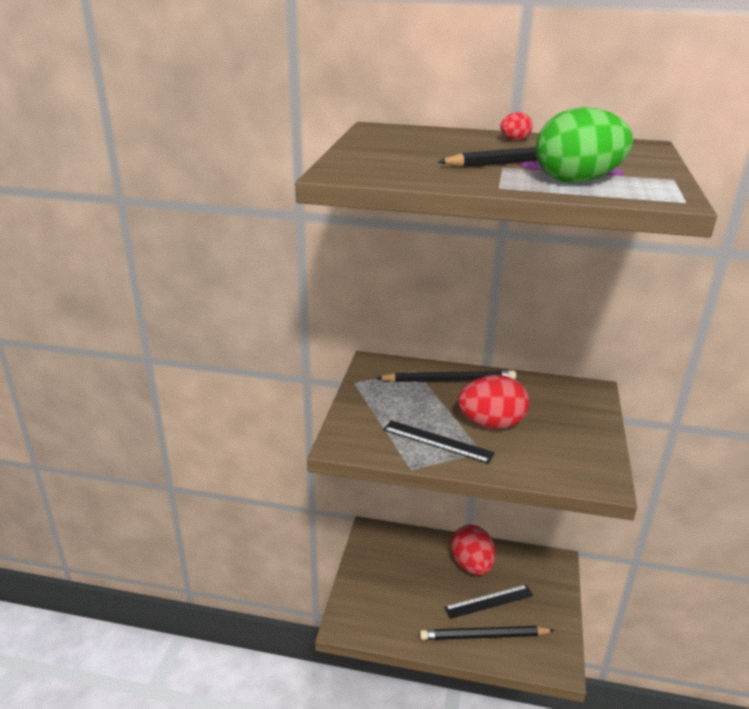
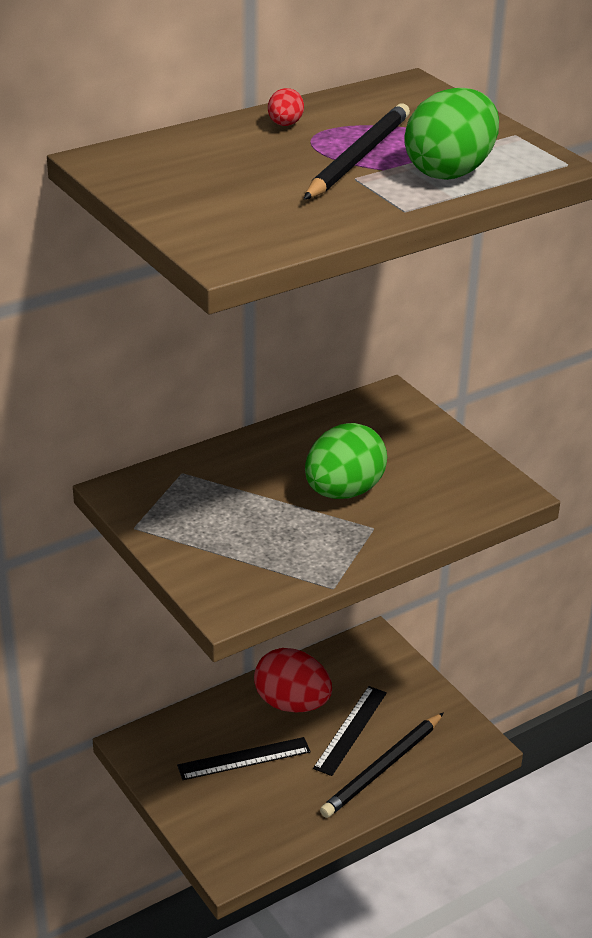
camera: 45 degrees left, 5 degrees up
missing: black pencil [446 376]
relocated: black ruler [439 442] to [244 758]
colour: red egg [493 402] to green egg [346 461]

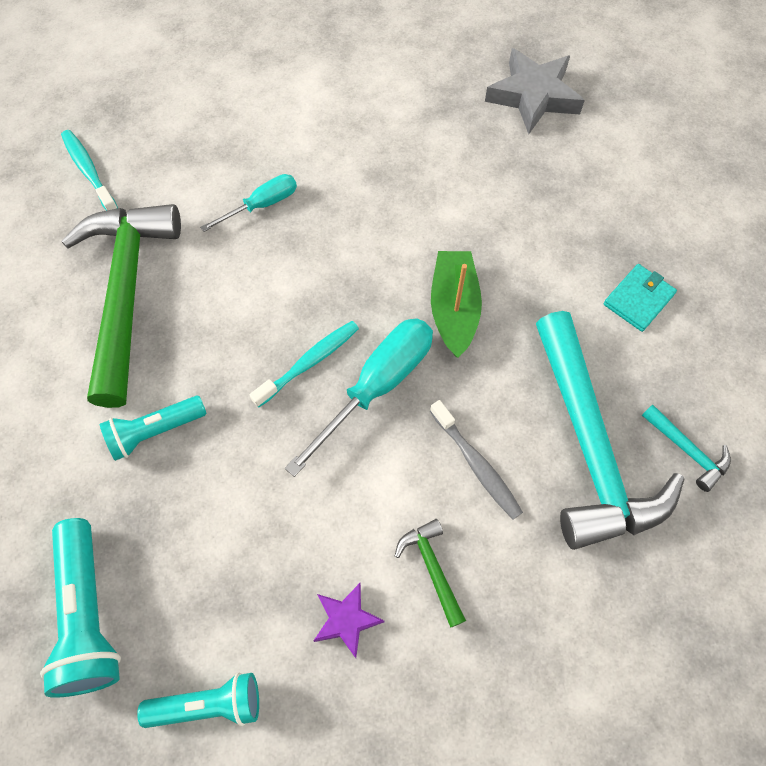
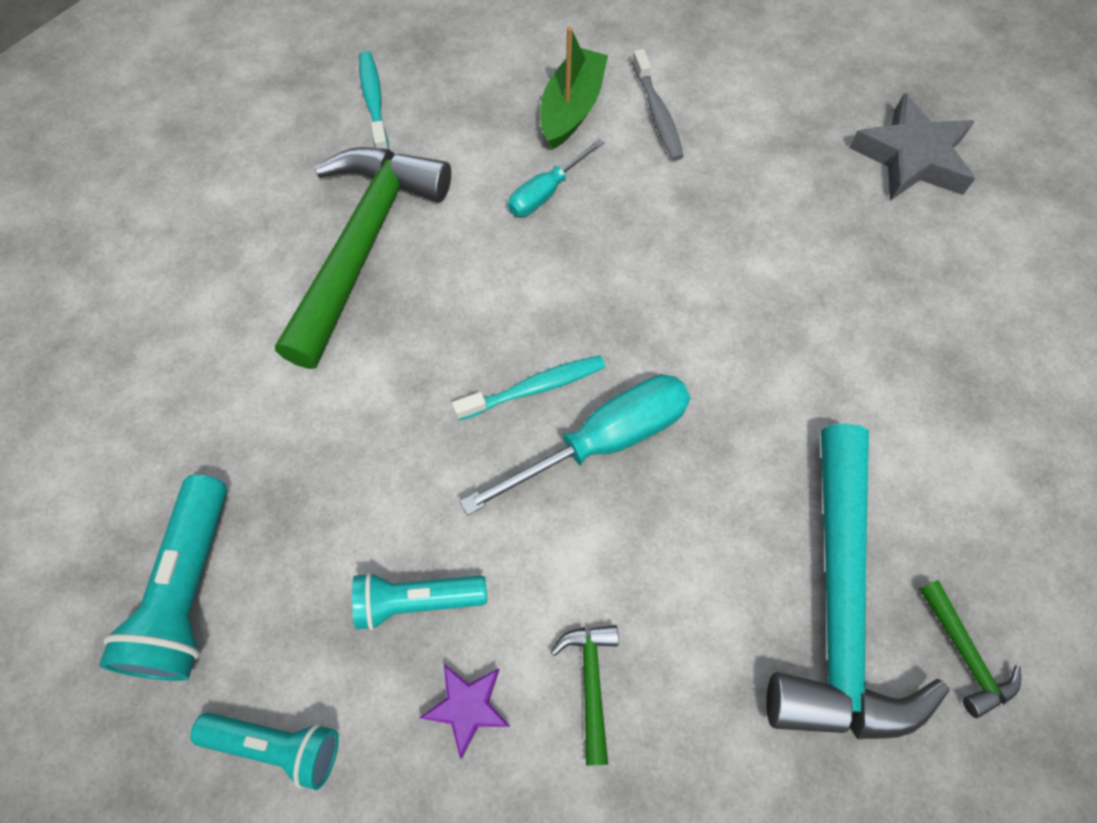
camera: 20 degrees right, 0 degrees up
missing: turquoise wallet [640 298]
relocated: turquoise flashlight [153 428] to [419 601]; grey toothbrush [476 460] to [658 105]; green boat [456 304] to [574 88]
colour: turquoise hammer [686 448] to green hammer [970 649]
spun: turquoise screwdriver [248 203] = [556 178] 150 degrees clockwise

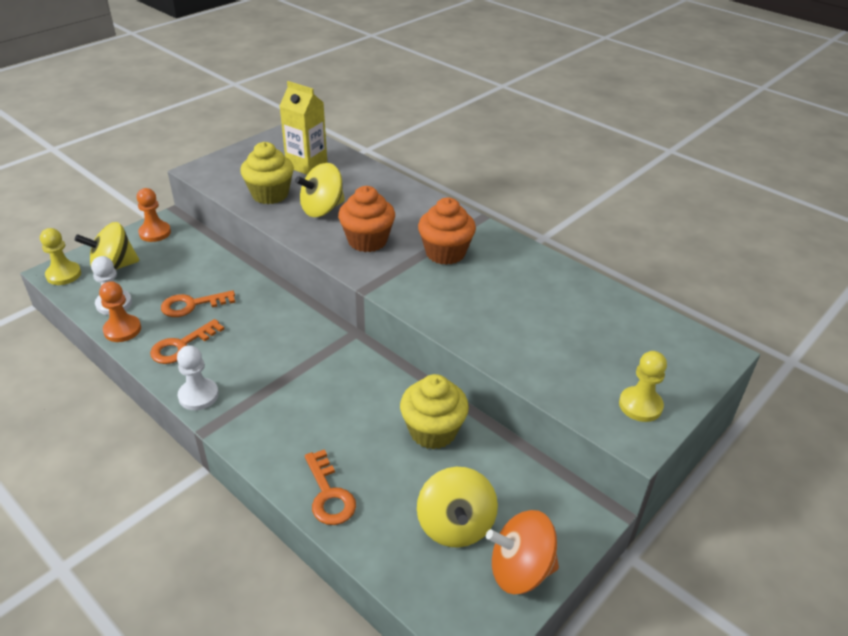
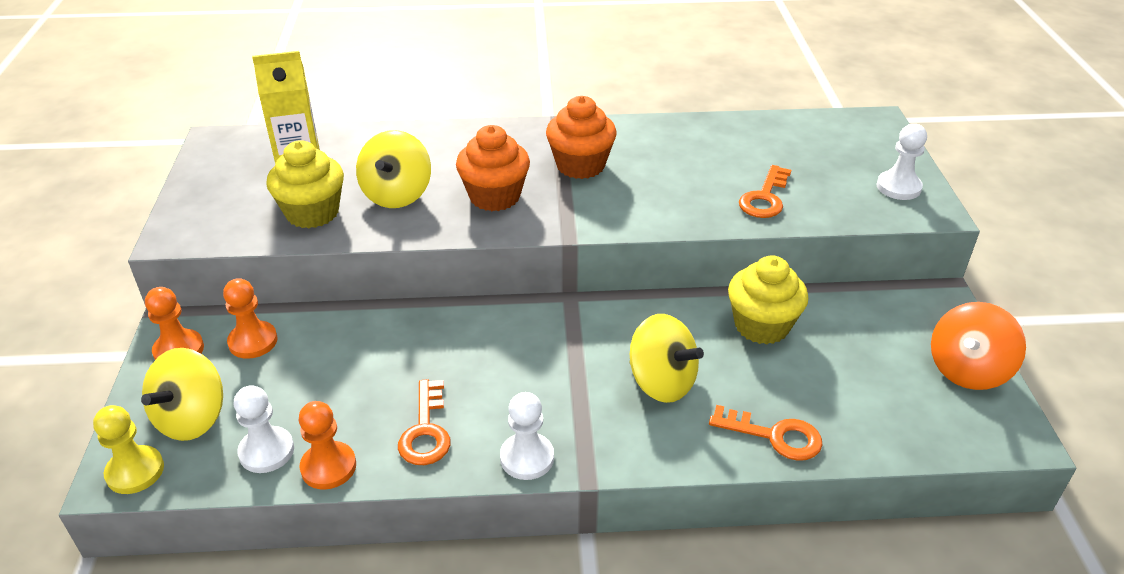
camera: 45 degrees left, 0 degrees up
appeared: orange pawn [250 318]
relocated: orange key [198 303] to [765 191]; yellow spinning top [457 507] to [667 358]
colour: yellow pawn [643 386] to white pawn [902 162]

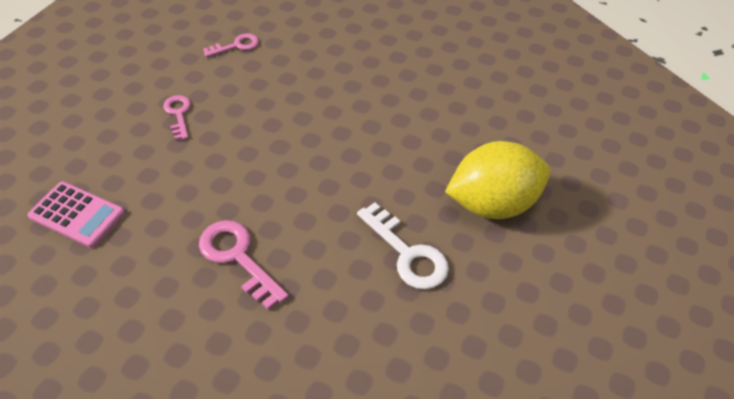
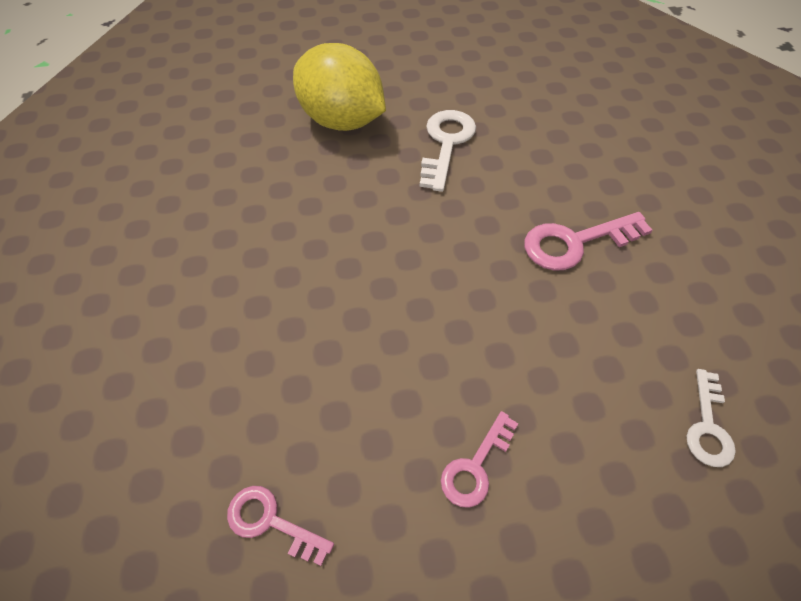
camera: 125 degrees left, 5 degrees up
exchanged: pink calculator [76 214] to white key [711 418]
spun: pink key [243 265] = [588 241] 60 degrees clockwise

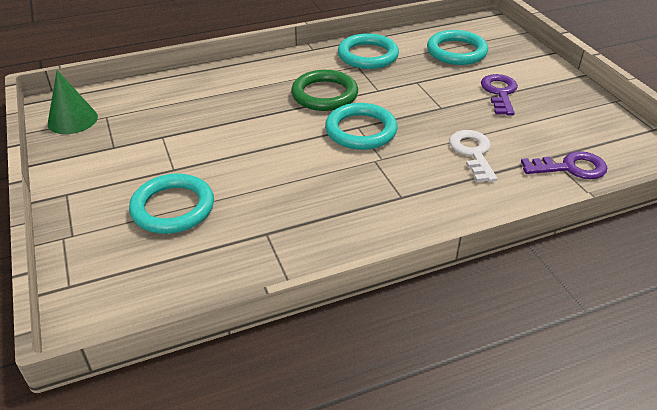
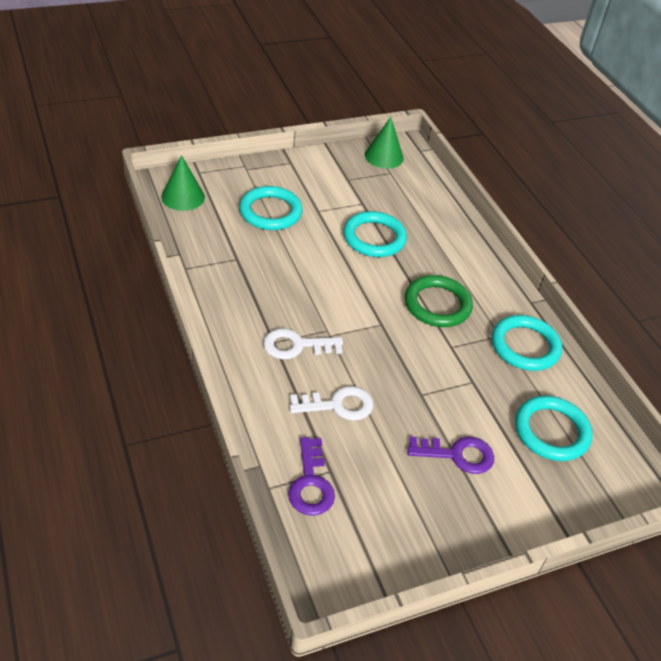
camera: 85 degrees right, 5 degrees up
appeared: green cone [183 183]; white key [303 343]
relocated: turquoise ring [361 126] to [375 234]

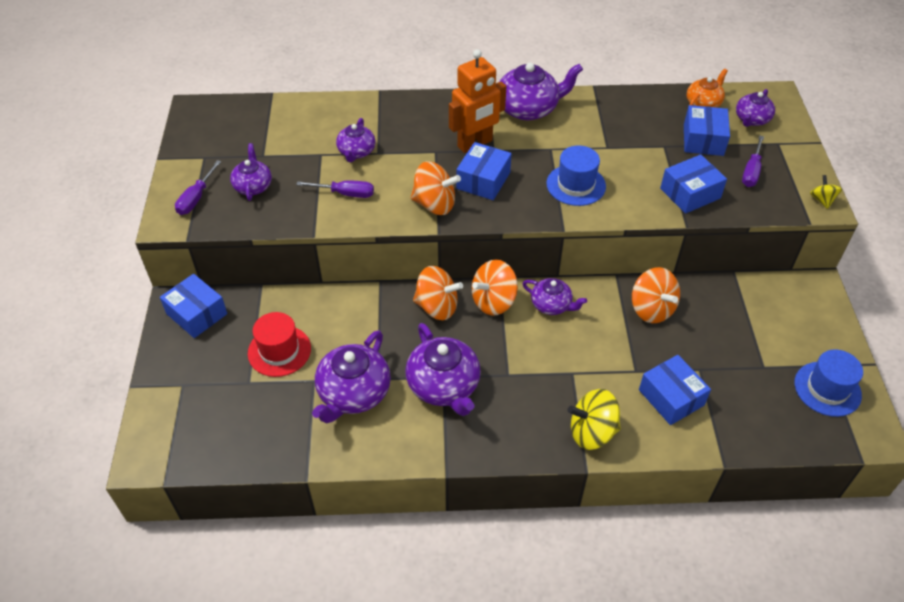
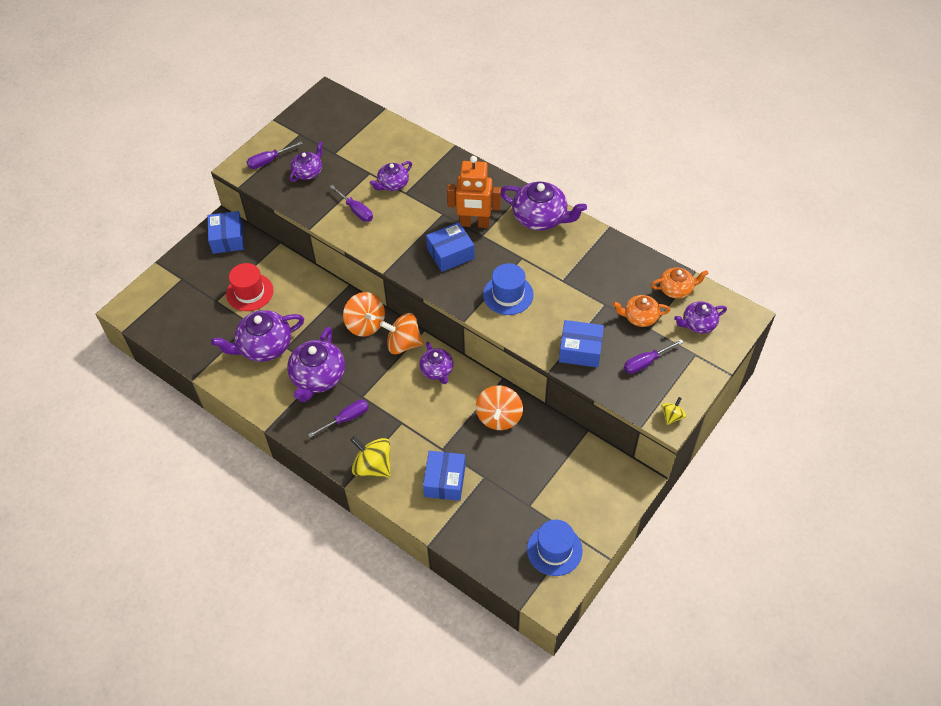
camera: 40 degrees right, 5 degrees up
missing: orange spinning top [436 188]
appeared: purple screwdriver [338 419]
exchanged: blue box [707 130] to orange teapot [641 311]

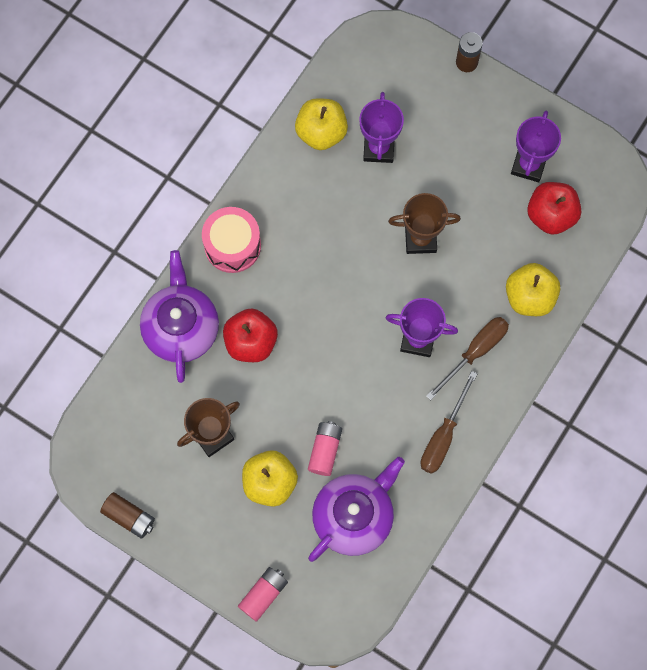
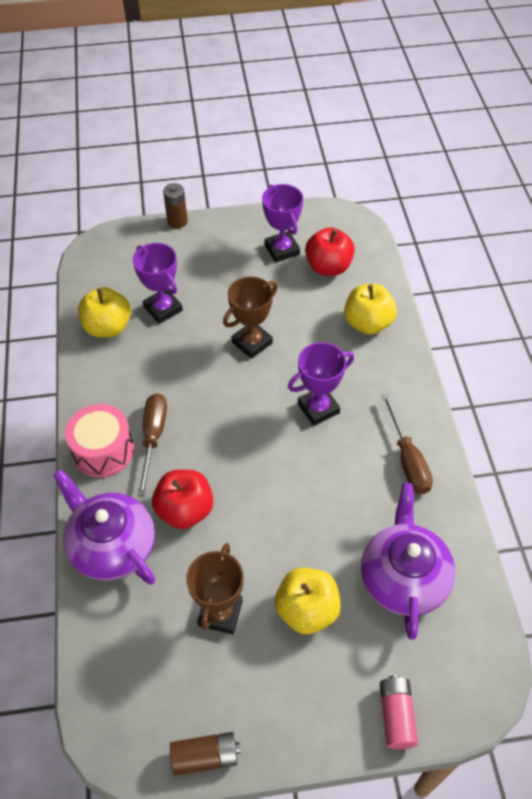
camera: 40 degrees left, 20 degrees down
missing: pink battery [325 448]
relocated: brown screwdriver [467 358] to [152 445]

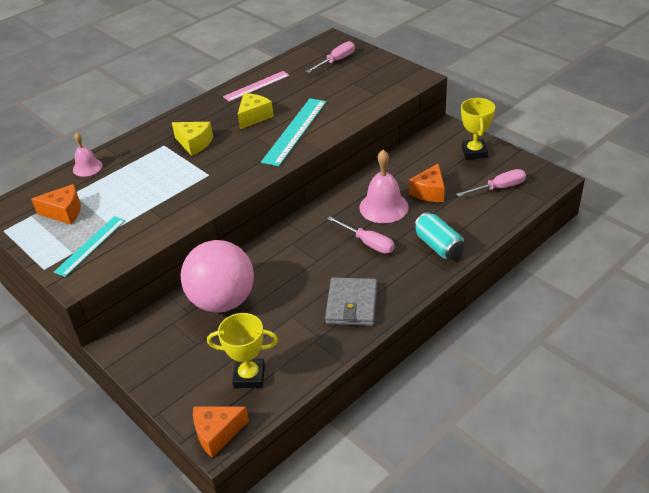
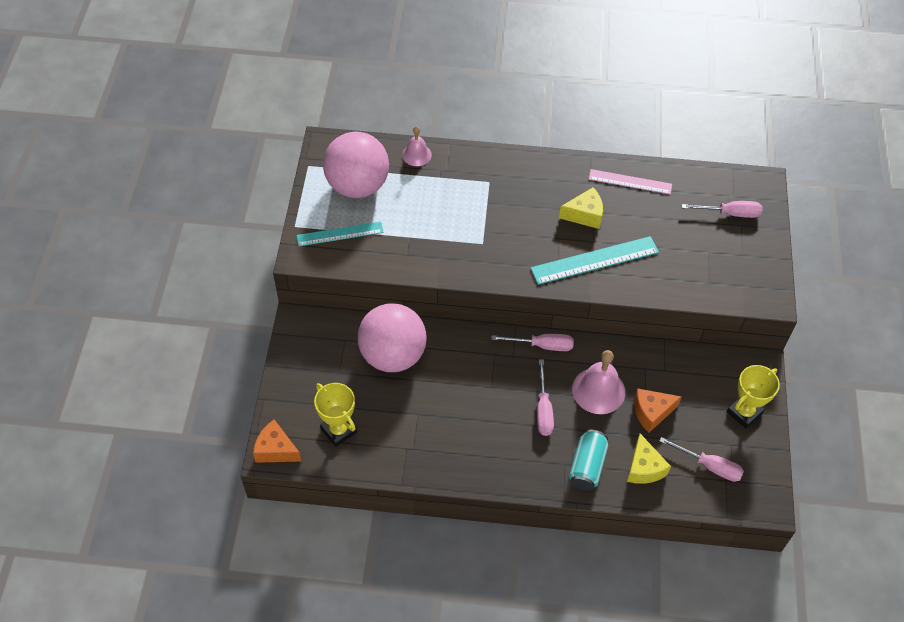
camera: 45 degrees right, 15 degrees up
missing: grey wallet [351 301]
appeared: pink screwdriver [533 342]
relocated: yellow cheese [192 139] to [649 459]
exchanged: orange cheese [56 204] to pink ball [356 165]

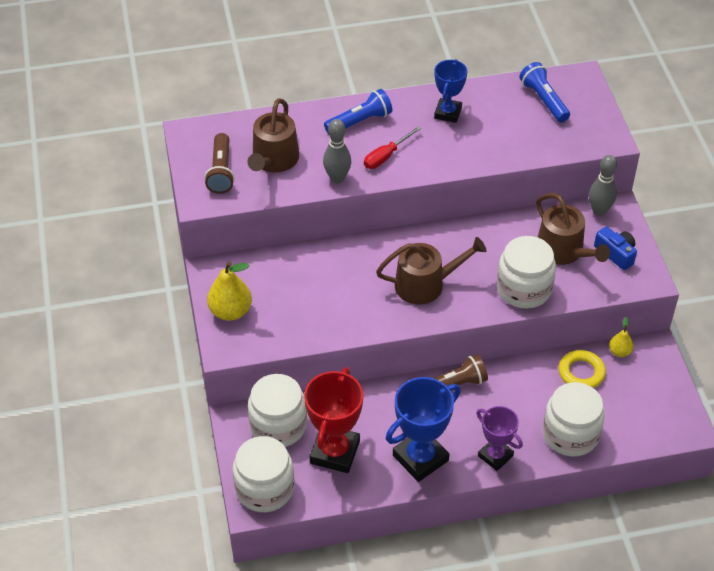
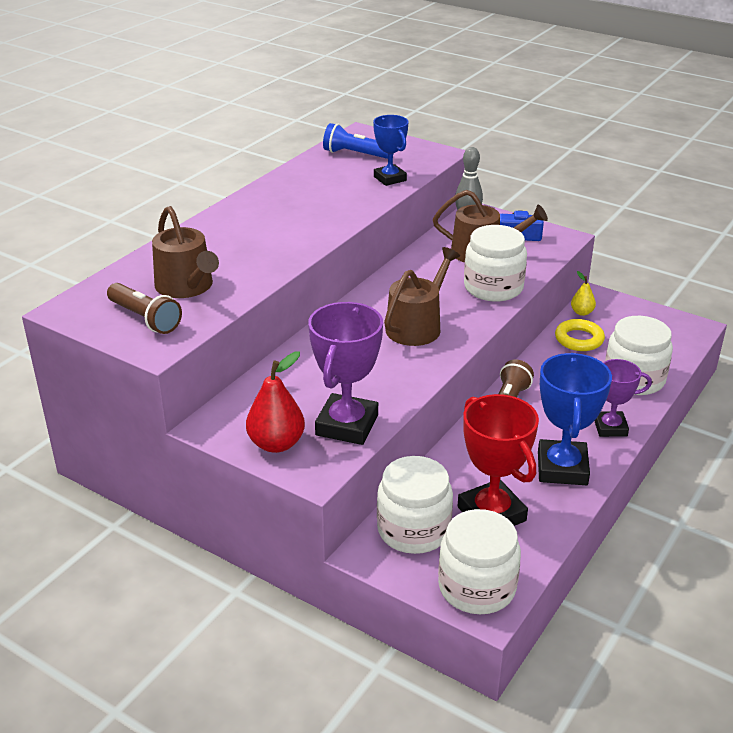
camera: 45 degrees left, 15 degrees down
missing: grey bowling pin [337 151]; blue flashlight [358 111]; red screwdriver [392 147]
appeared: purple trophy [345 373]
relocated: blue trophy [450 91] to [391 150]
colour: yellow pear [229 291] to red pear [275 402]

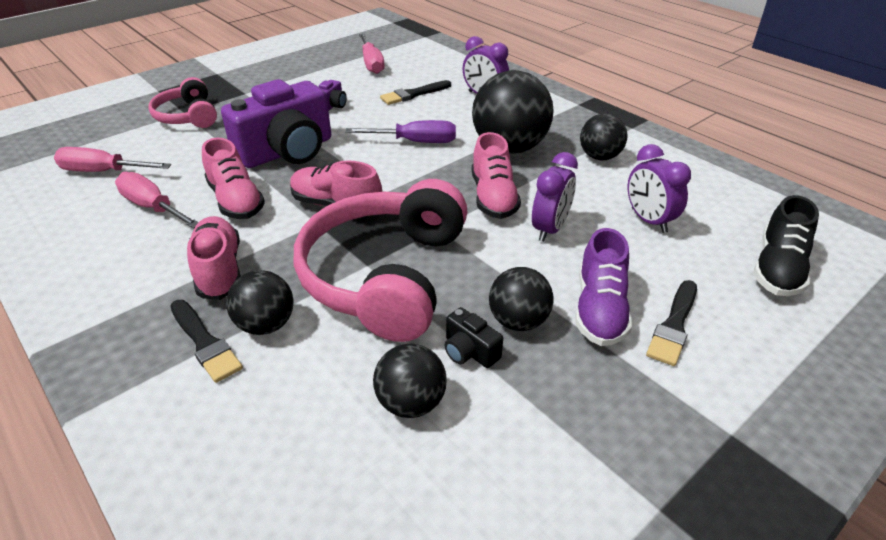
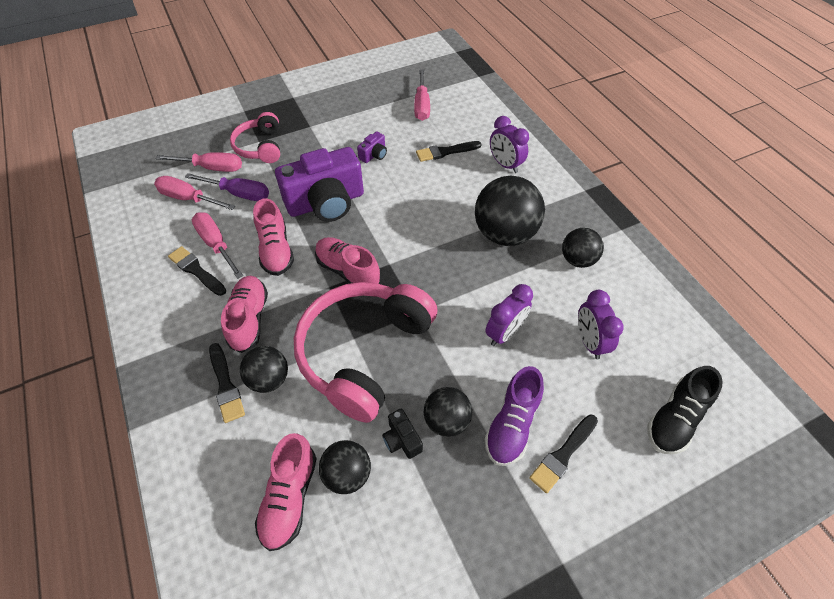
camera: 15 degrees right, 15 degrees up
appeared: pink screwdriver [198 162]; black brush [197 271]
relocated: purple screwdriver [401 131] to [227 187]; pink shoe [496 175] to [286 492]

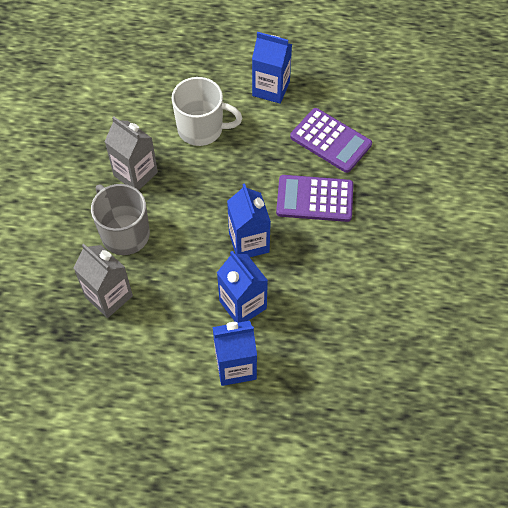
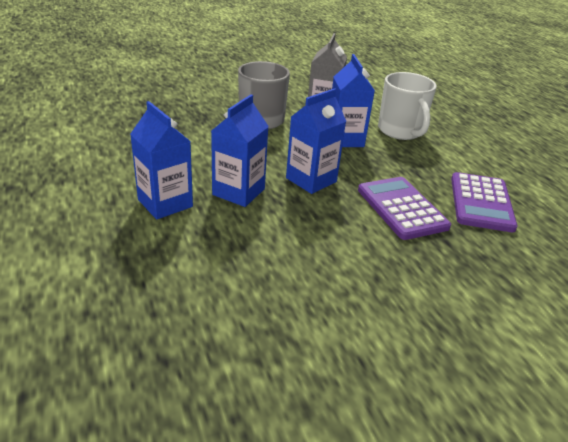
camera: 60 degrees right, 25 degrees down
missing: grey carton [103 281]
relocated: blue carton [272 68] to [353 100]

